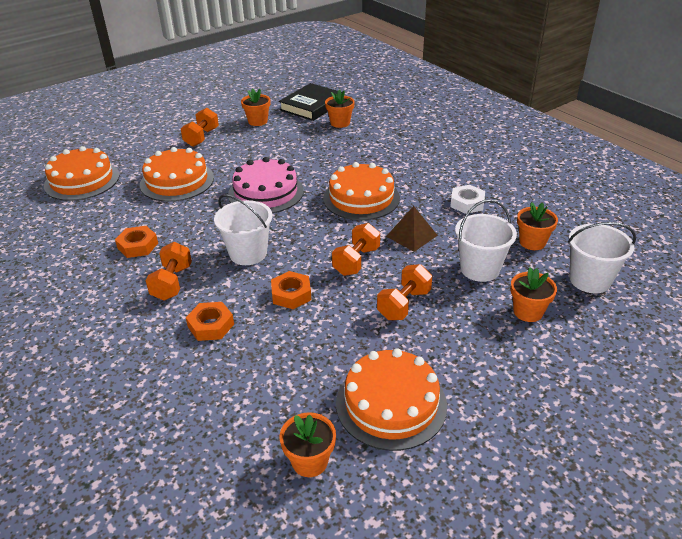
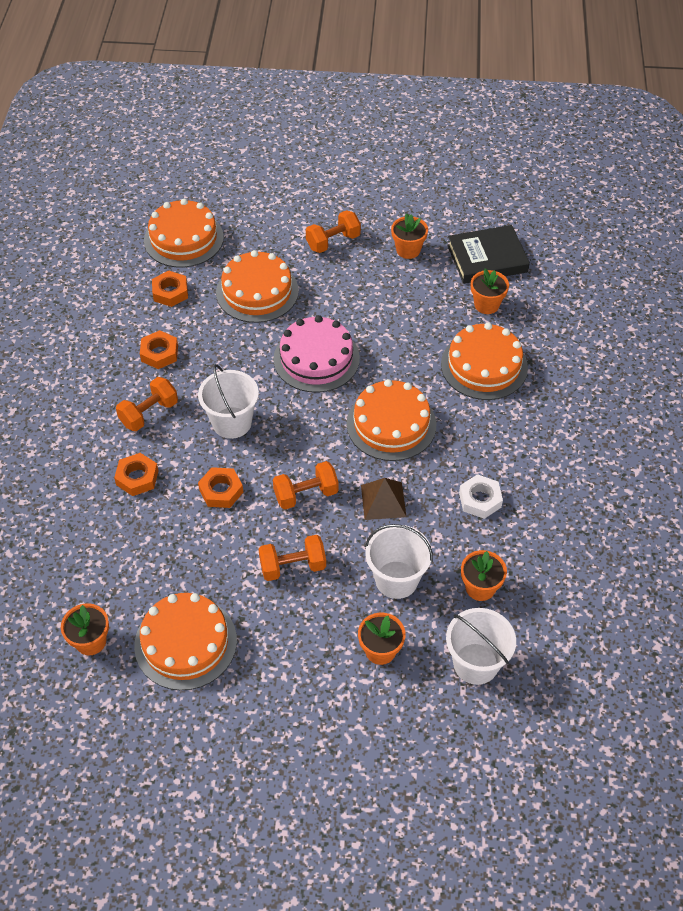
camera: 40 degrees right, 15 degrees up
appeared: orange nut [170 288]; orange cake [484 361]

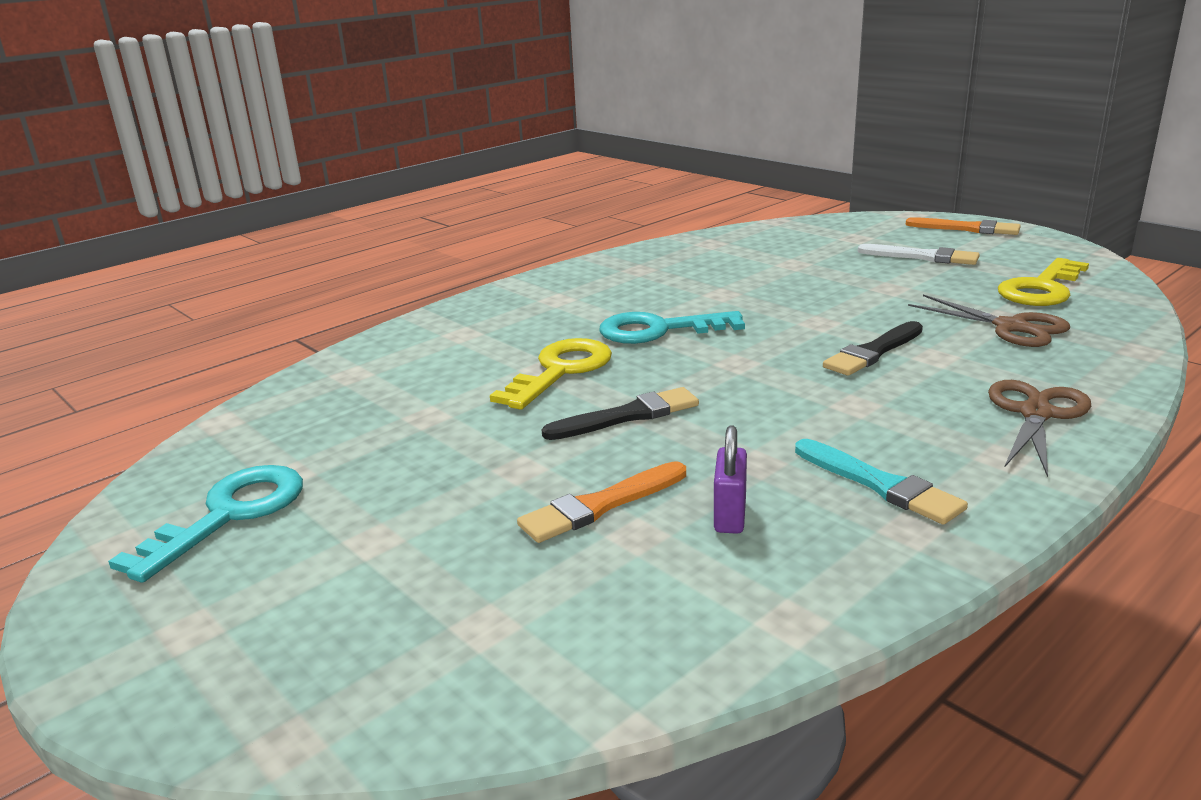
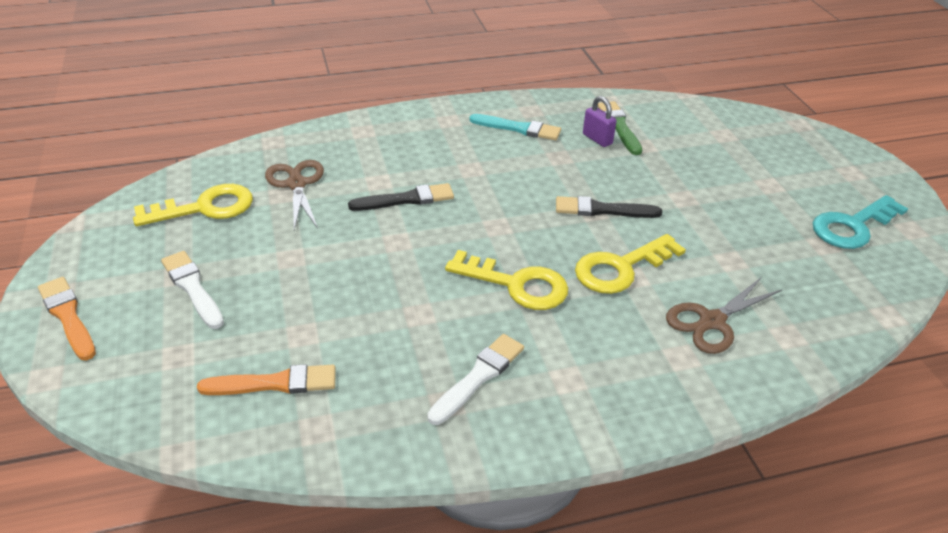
camera: 155 degrees left, 15 degrees up
appeared: white brush [475 379]; green brush [620 128]
relocated: orange brush [601 502] to [266 379]; brown scissors [1039 428] to [724 315]
colour: turquoise key [672 327] to yellow key [506 280]
spun: purple padlock [730 479] = [600 121] 75 degrees counterclockwise; turquoise brush [881 482] = [515 127] 120 degrees clockwise

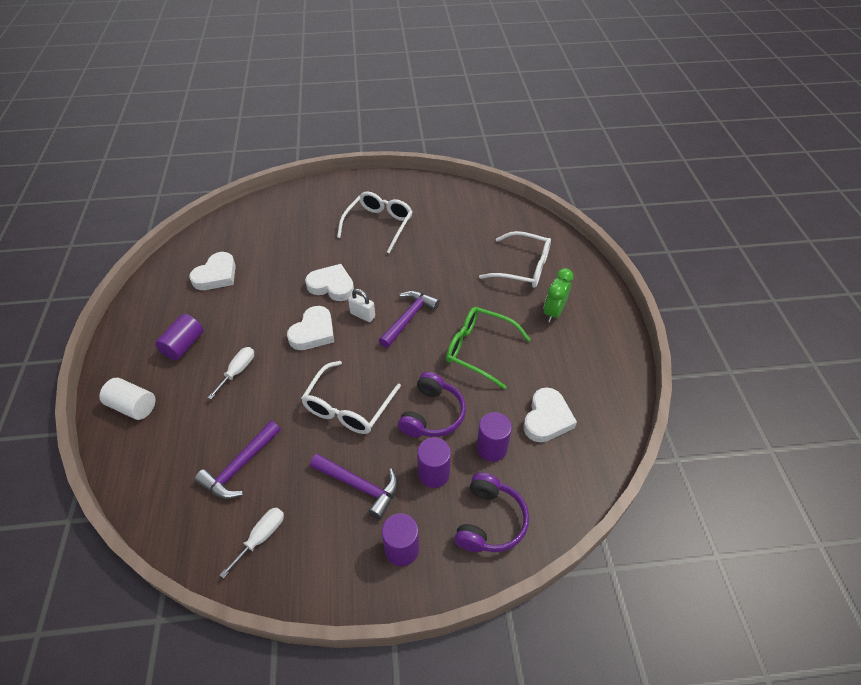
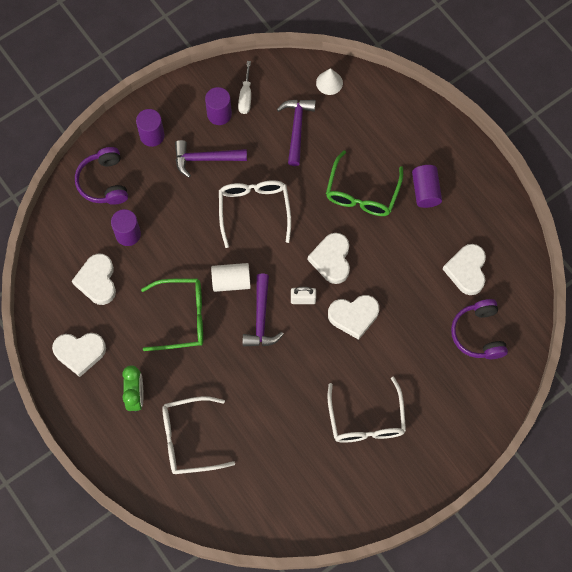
camera: 150 degrees right, 20 degrees up
appeared: white heart [79 355]; white cone [329 81]
relocated: white cylinder [127 399] to [231 277]; purple headphones [432 404] to [479 329]; purple cylinder [434 462] to [218 106]
exchanged: white screwdriver [231 373] to green glasses [364 183]

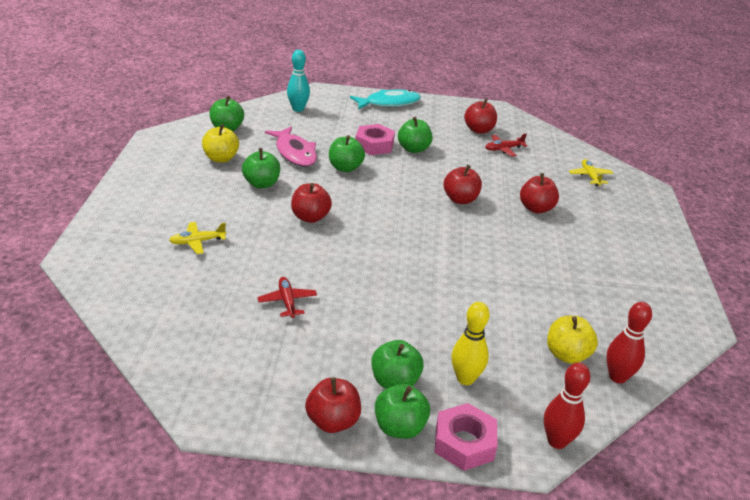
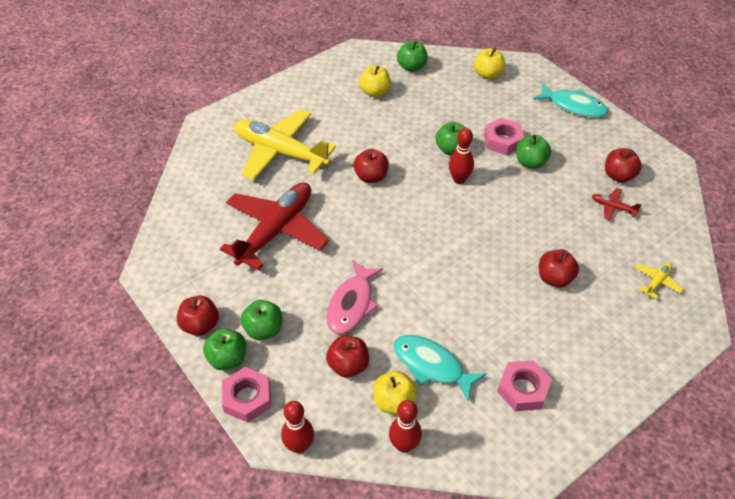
camera: 50 degrees right, 15 degrees up
missing: green apple [261 168]; yellow bowling pin [470 343]
appeared: turquoise fish [440 368]; red bowling pin [461 156]; pink nut [524 385]
relocated: pink fish [291 146] to [355 297]; red apple [463 184] to [347 357]
exchanged: turquoise bowling pin [298 81] to yellow apple [490 63]
size: yellow plane [198 238] = [285 144] x2.47; red plane [287 297] = [274 226] x2.47

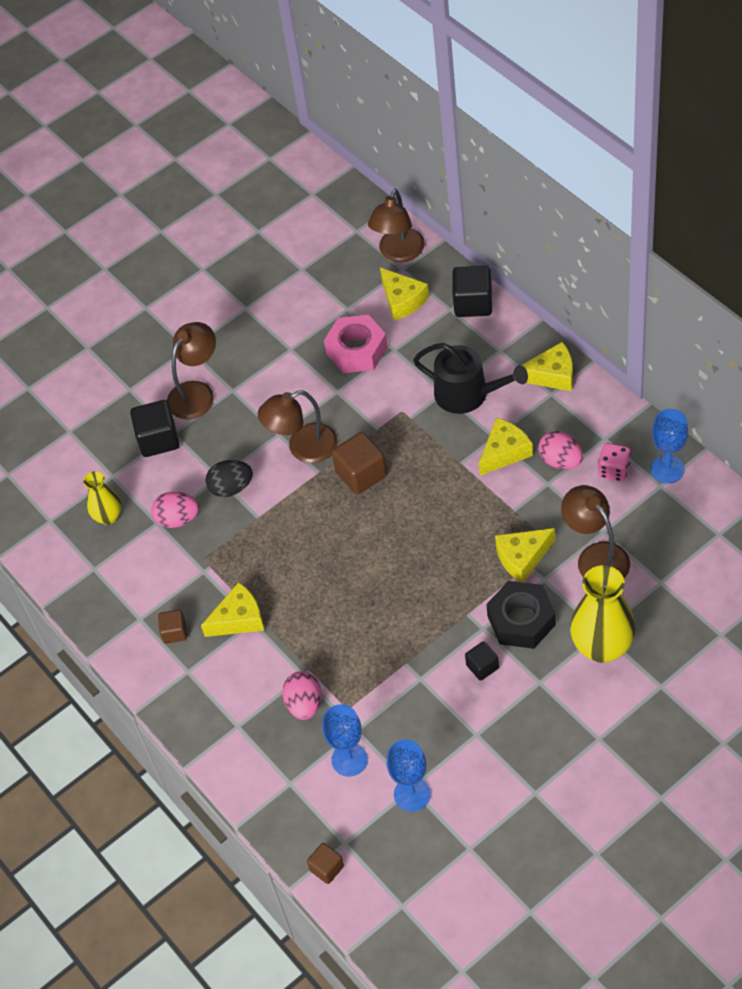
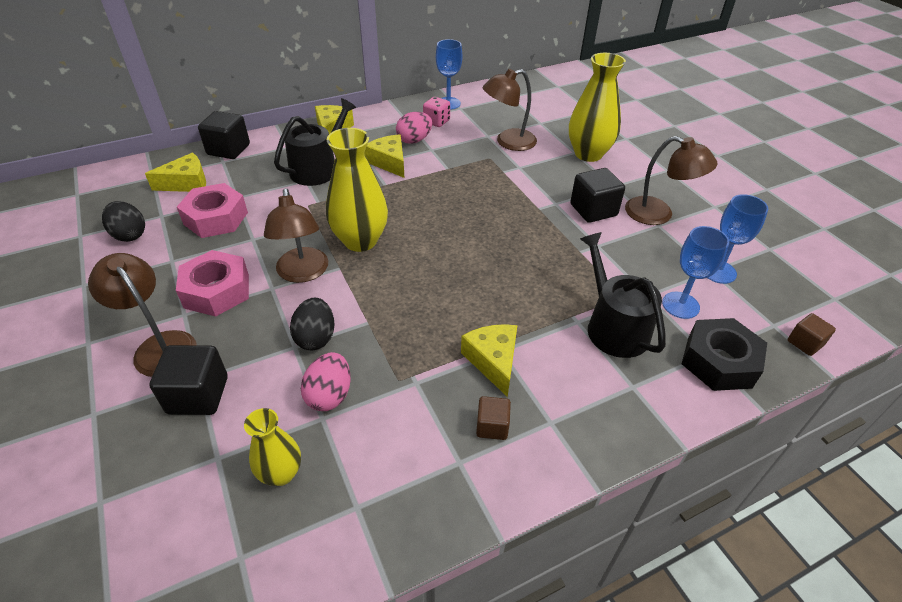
camera: 85 degrees left, 10 degrees down
missing: yellow cheese [525 555]
appeared: black egg [123 221]; pink nut [212 283]
relocated: brown lamp [396 225] to [671 180]; black nut [521 615] to [724 354]
exchanged: pink egg [302 695] to black watering can [623 295]; brown cube [359 463] to yellow vase [357 190]
size: black cube [482 661] = [597 195] x1.71

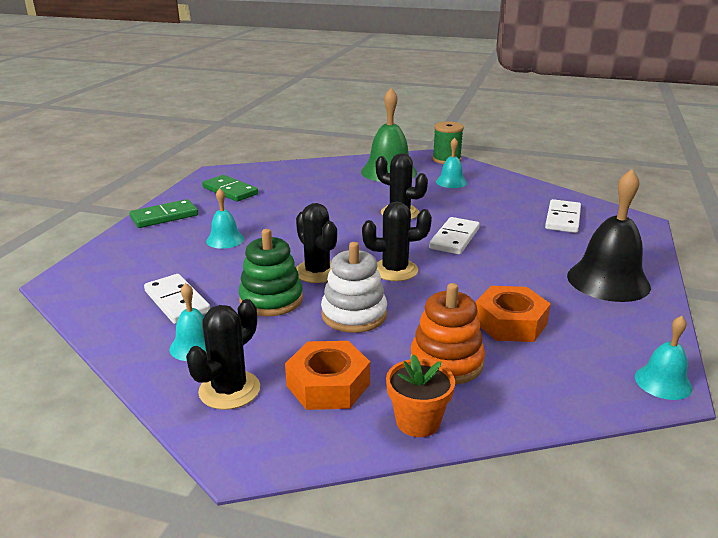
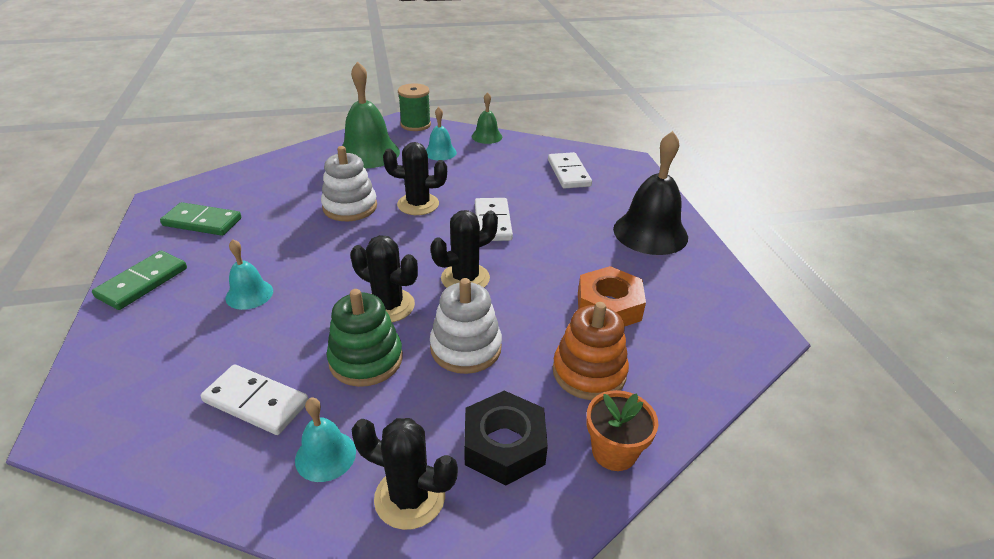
camera: 30 degrees left, 10 degrees up
missing: turquoise bell [663 358]
appeared: white stacking toy [349 183]; green bell [487 118]
colour: orange nut [327 375] to black nut [506 438]
spun: black cactus [223 354] = [404 474] 75 degrees counterclockwise

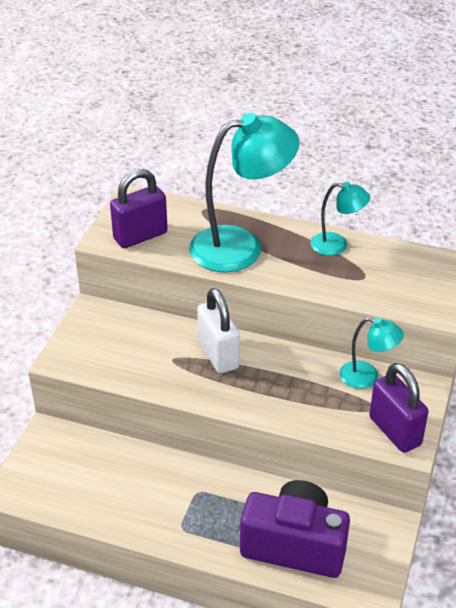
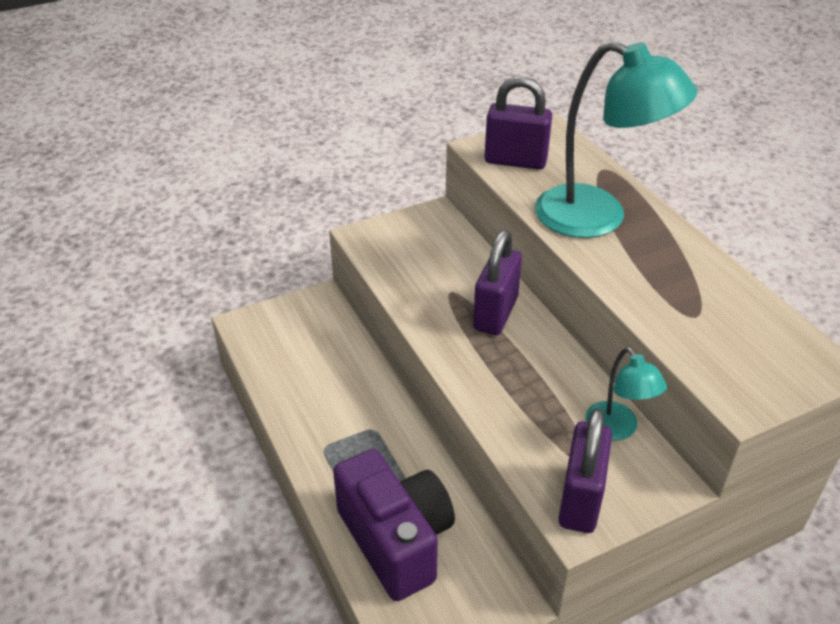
camera: 45 degrees right, 0 degrees up
missing: turquoise lamp [340 219]
colour: white padlock [218 331] to purple padlock [497 282]

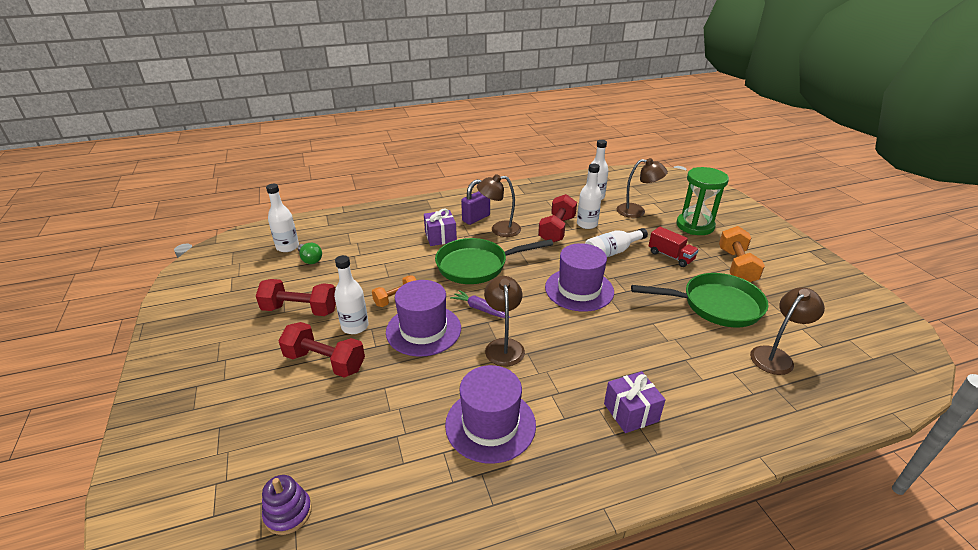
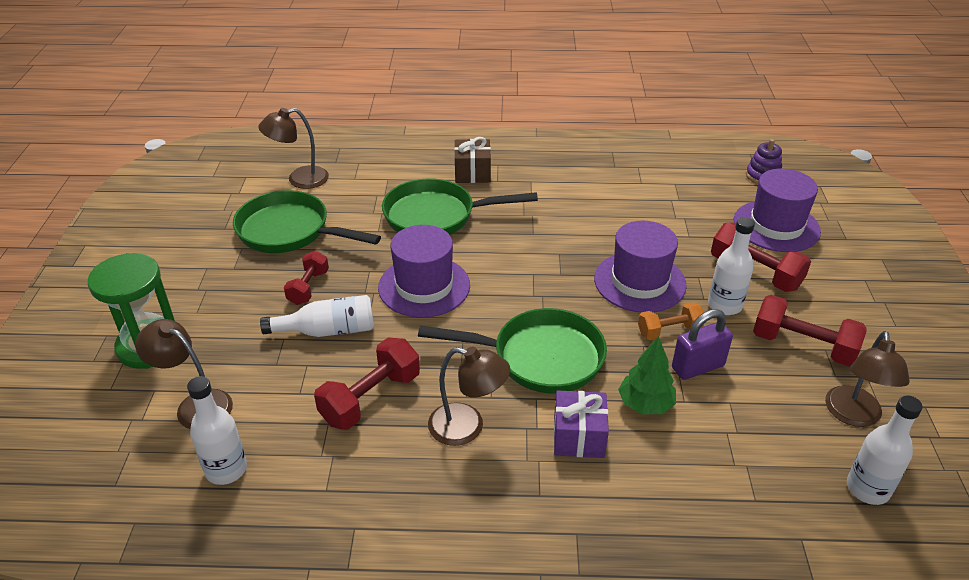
camera: 160 degrees left, 5 degrees up
missing: green light bulb [310 253]; purple carrot [480 304]; white bottle [589 196]; red truck [674 247]; orange dumbbell [742 254]
appeared: red dumbbell [306 278]; green pan [460 206]; green tree [647 375]
relocated: purple hat [490 414] to [777 210]; purple padlock [475 202] to [702 344]; brown lamp [504 321] to [867 379]
colour: purple gift [635 402] to brown gift [472 160]

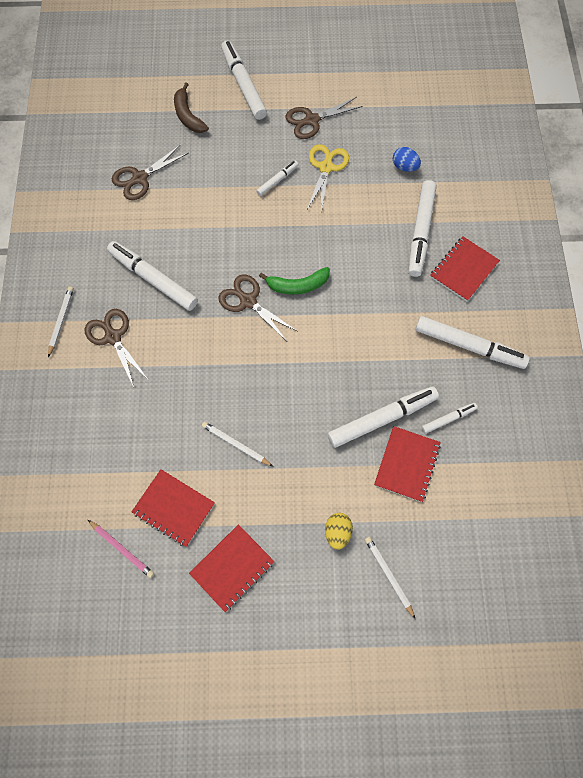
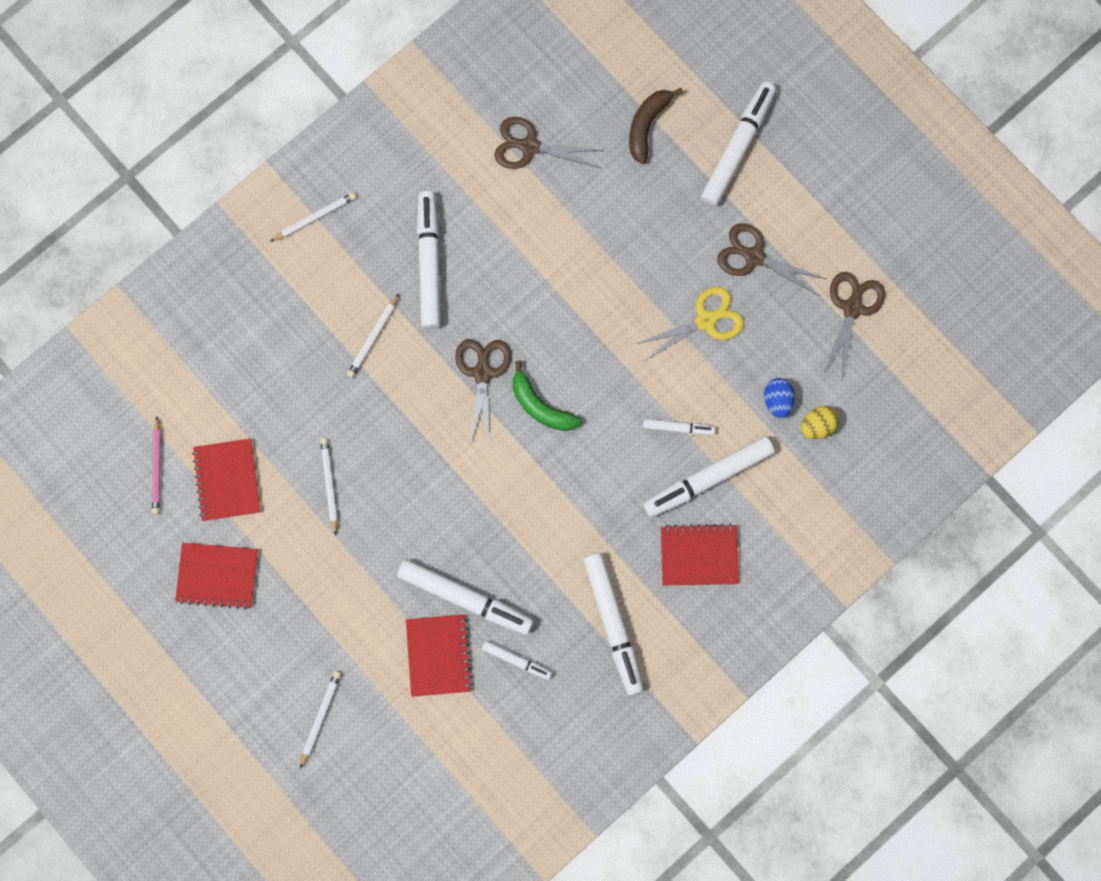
camera: 50 degrees right, 10 degrees up
appeared: white pencil [373 335]
relocated: brown scissors [116 348] to [854 325]; white marker [277 178] to [679 427]; yellow egg [339 531] to [820 422]
spun: red notebook [407 464] = [439 655] 75 degrees counterclockwise

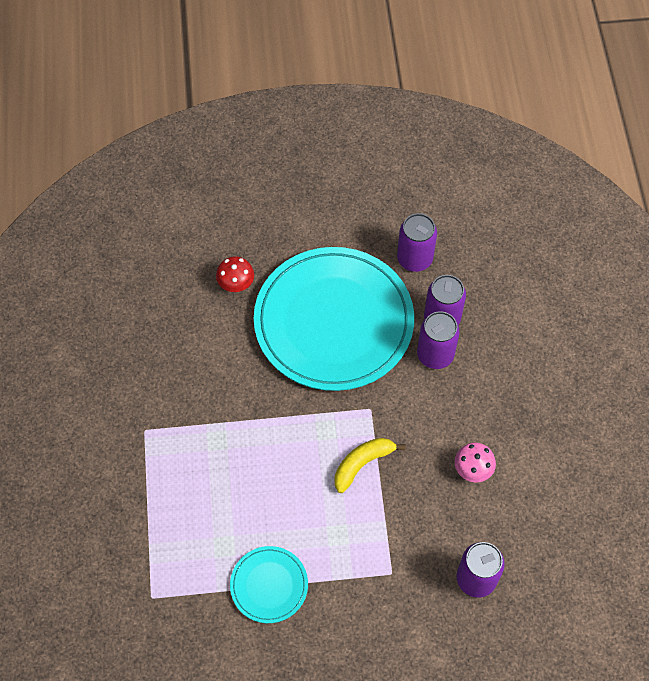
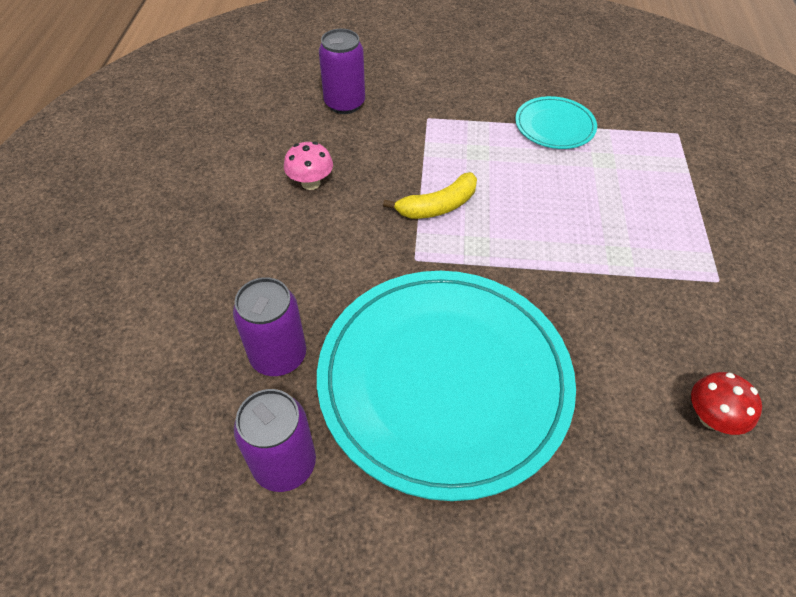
camera: 170 degrees left, 10 degrees down
missing: purple can [438 340]
relocated: red mushroom [235 274] to [726 403]

